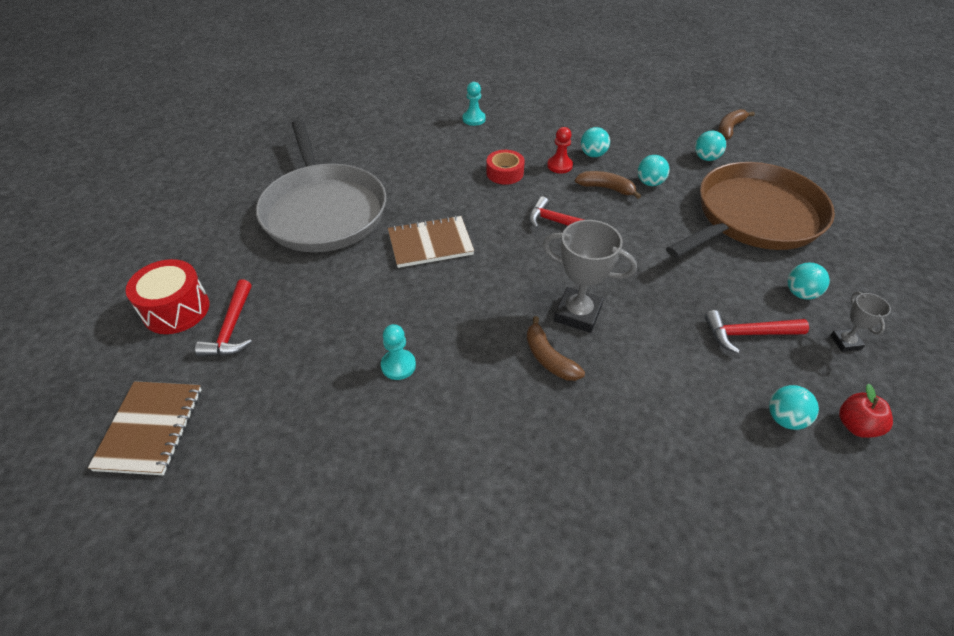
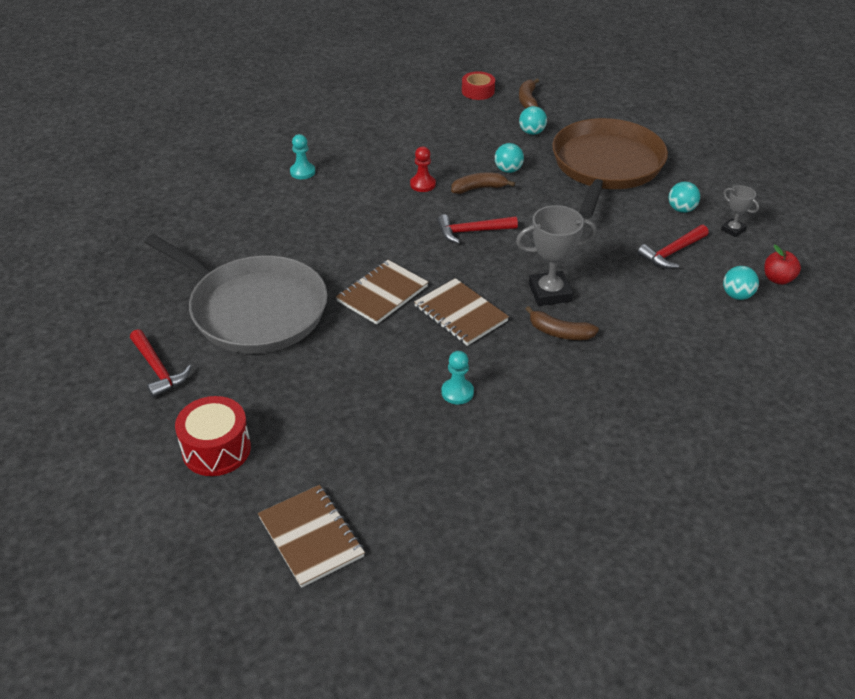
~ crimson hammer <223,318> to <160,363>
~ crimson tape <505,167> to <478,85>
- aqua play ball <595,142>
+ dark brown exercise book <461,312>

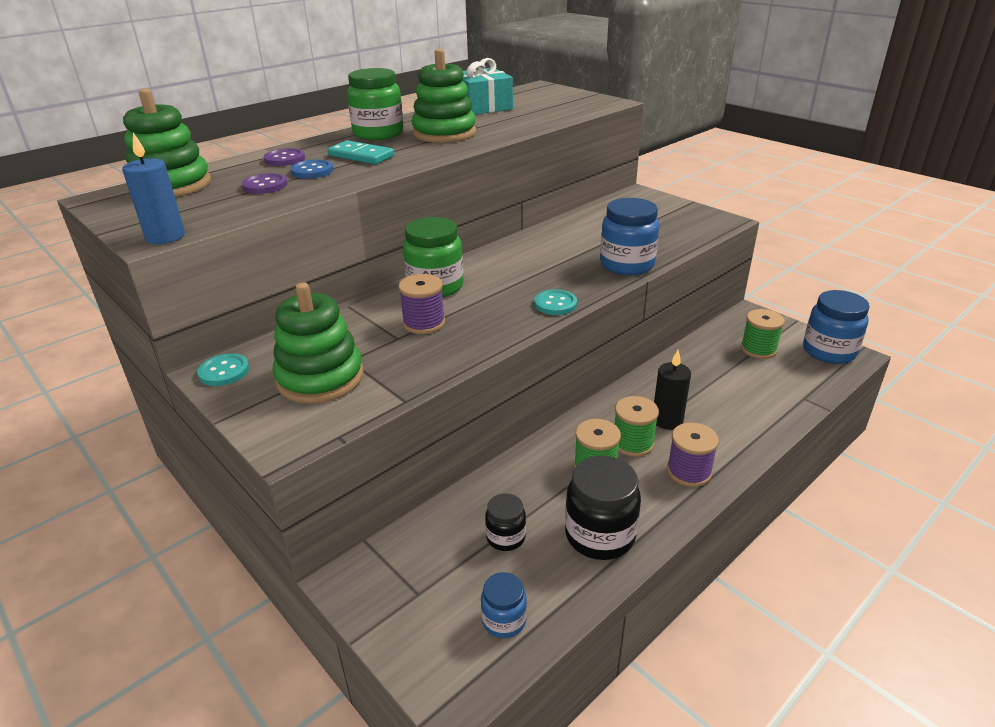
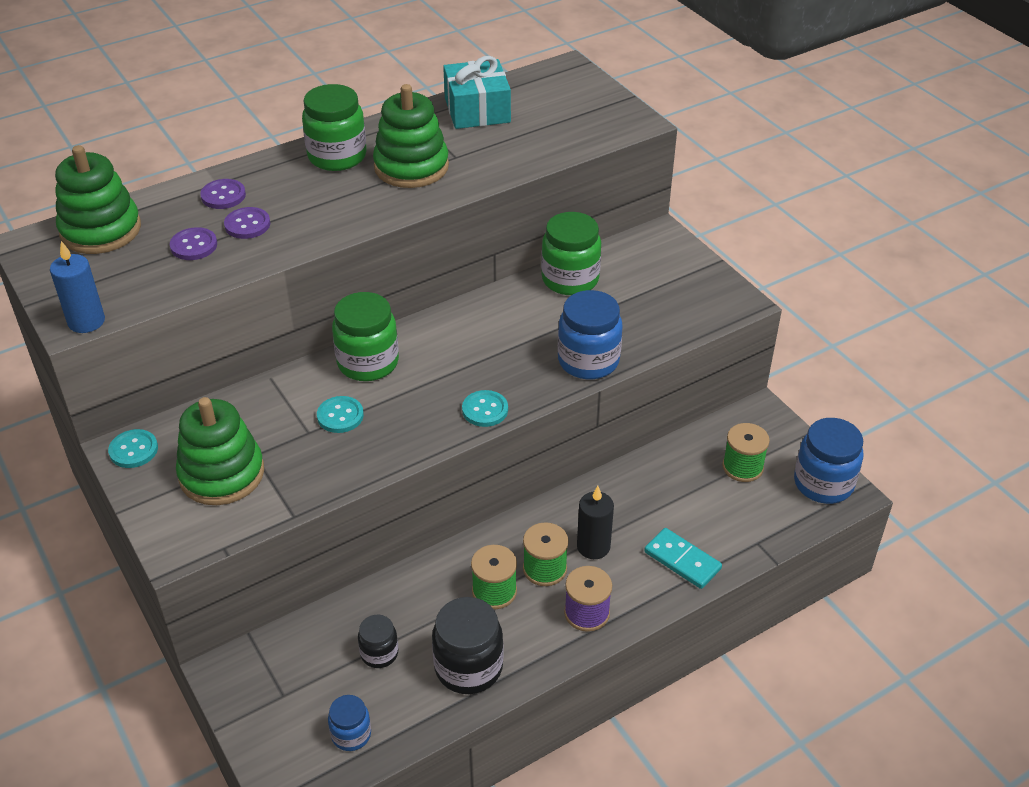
~ cobalt button <311,169> to violet button <247,223>
~ aqua domino tile <361,152> to <683,558>
~ violet bobbin <421,304> to aqua button <340,414>
+ leaf-green preserve jar <571,253>

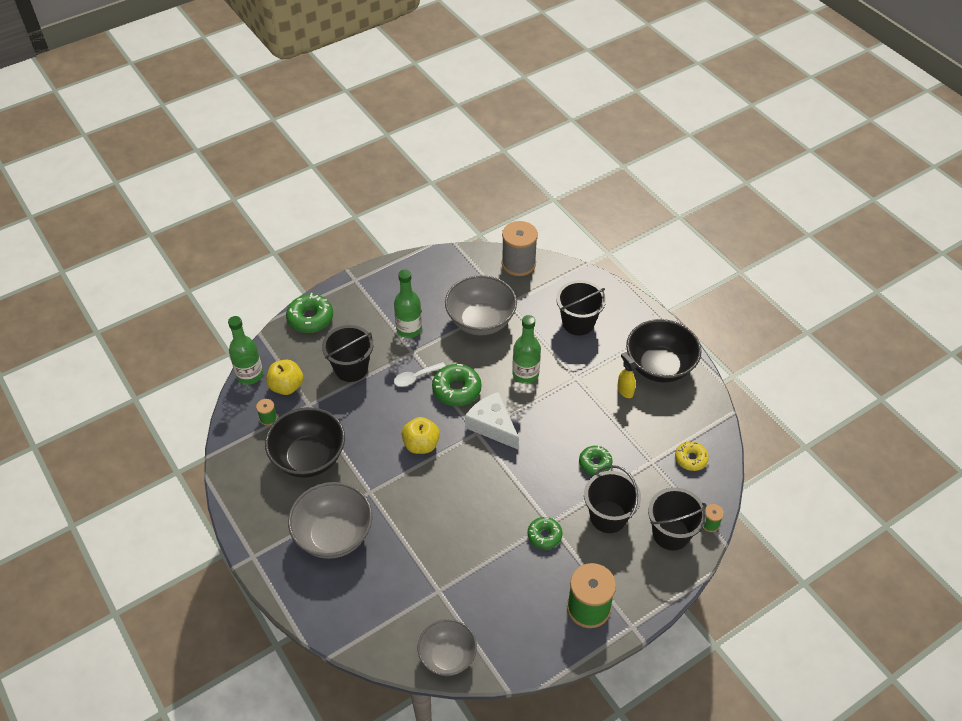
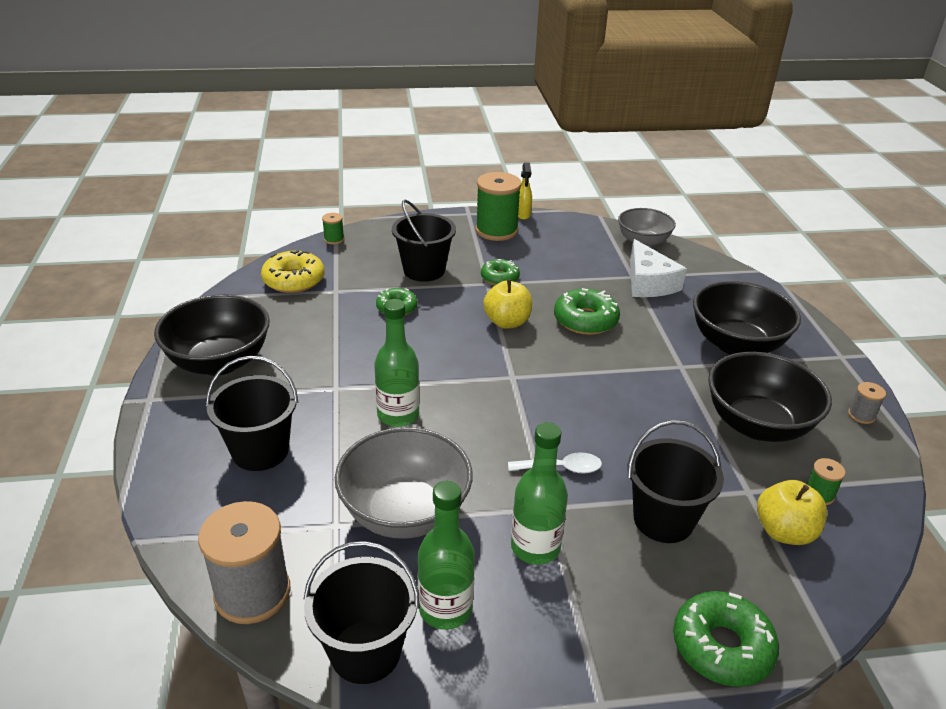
~ leaf-green drink bottle <245,350> to <446,555>
~ grey deep dish <330,520> to black deep dish <747,318>
~ bright yellow apple fruit <420,435> to <507,304>
~ leaf-green doughnut <456,385> to <587,311>
~ pure white piece of cheese <492,420> to <658,268>
~ bright yellow sprayer <626,375> to <525,191>
~ black sand bucket <677,519> to <361,612>
~ bright yellow doughnut <692,456> = <293,271> x1.56
+ grey bobbin <867,403>

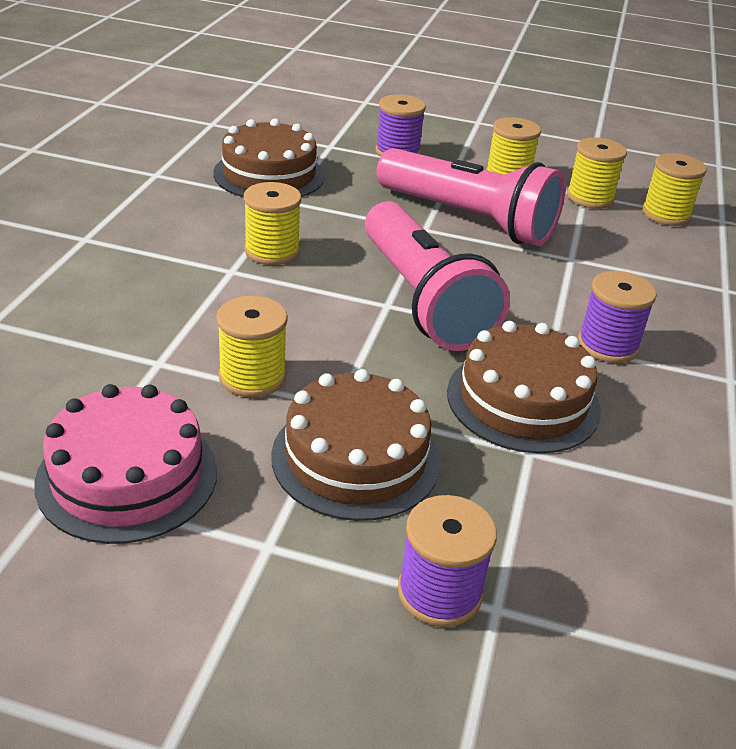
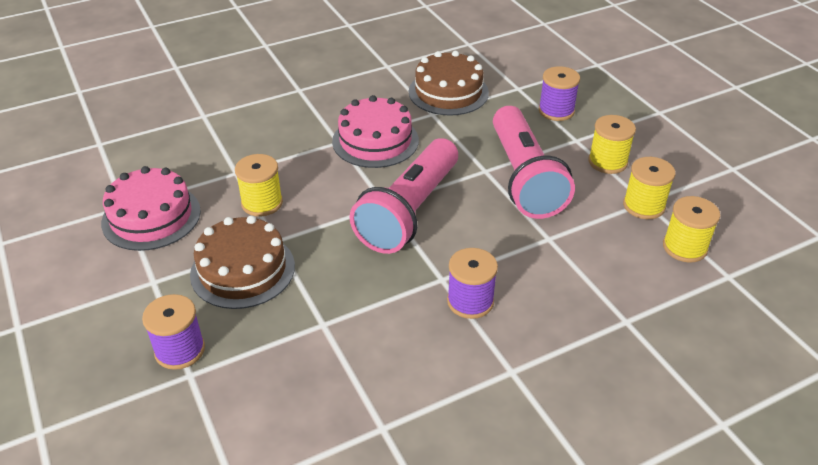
~ bright yellow bobbin <272,223> to pink gateau <375,131>
- dark brown gateau <524,387>

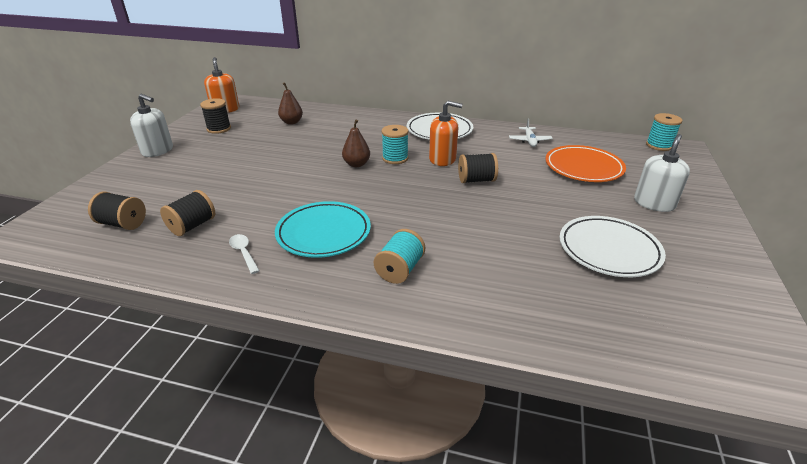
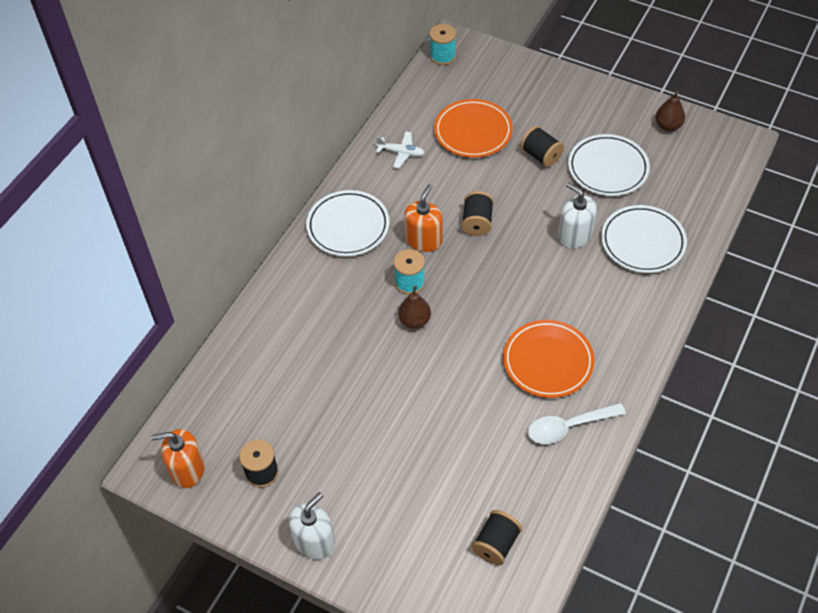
~ black bobbin <187,213> to <542,146>
~ pure white tablespoon <244,254> = <577,423> x1.68
~ aqua plate <323,229> to orange-coloured plate <549,359>
~ dark brown toy pear <290,103> to <670,111>
- aqua bobbin <399,256>
~ pure white soap pump <662,173> to <577,215>
+ pure white plate <644,239>

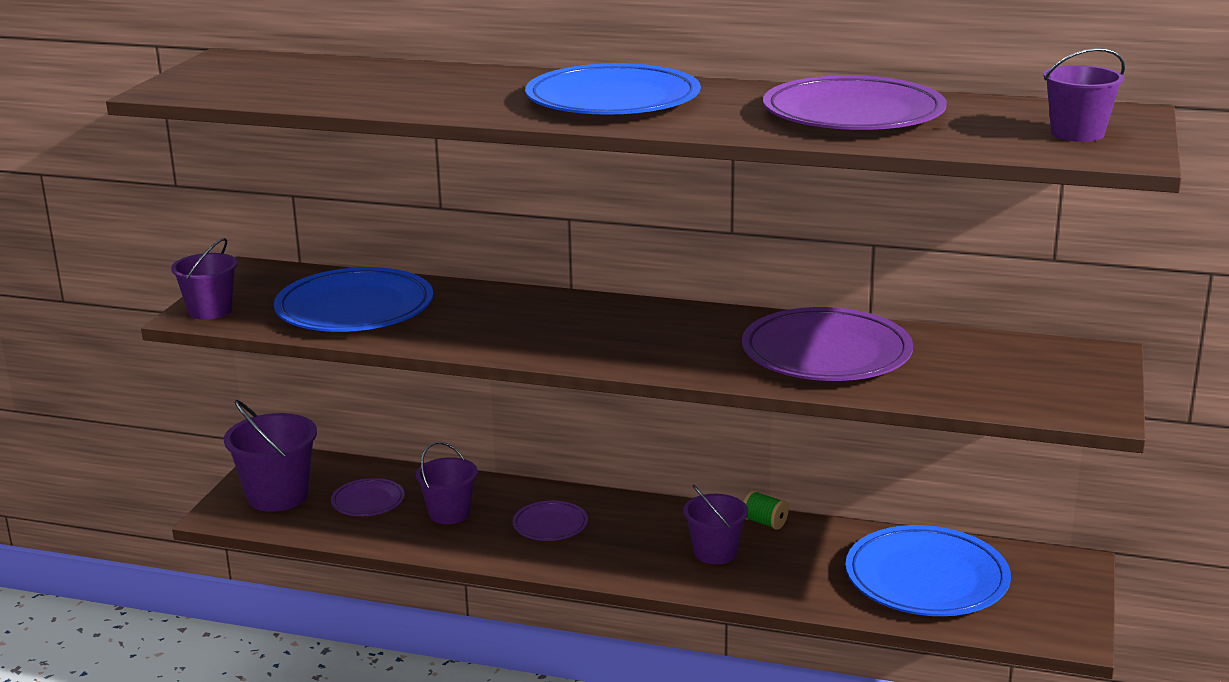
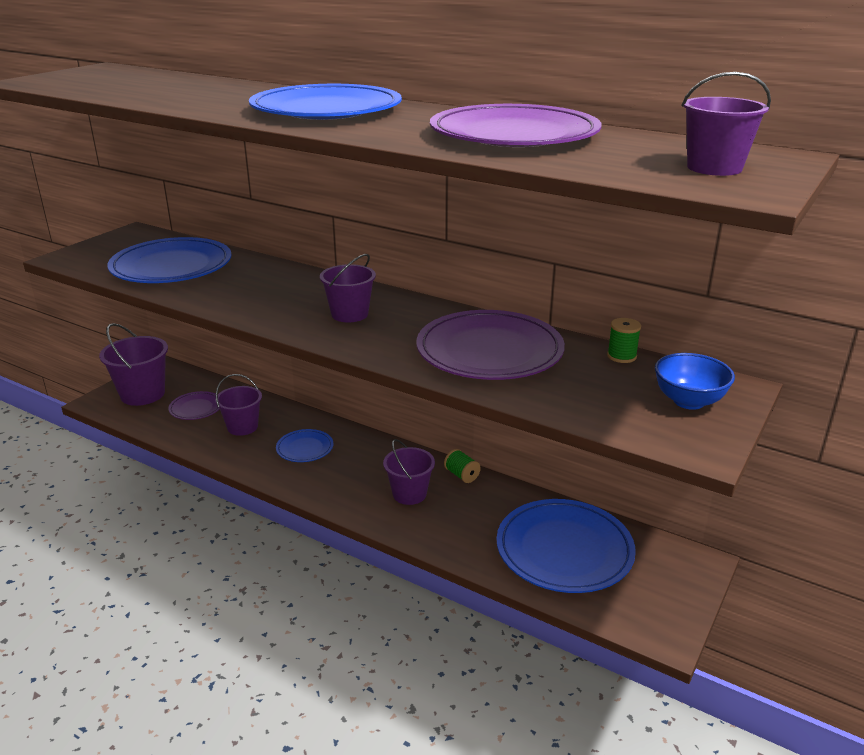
~ violet sand bucket <204,279> to <348,288>
~ violet plate <550,521> to cobalt plate <304,445>
+ leaf-green bobbin <624,340>
+ cobalt deep dish <695,381>

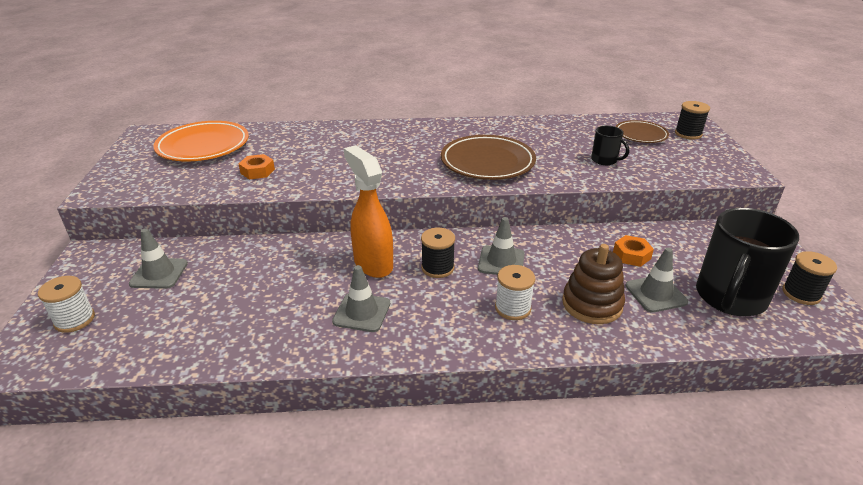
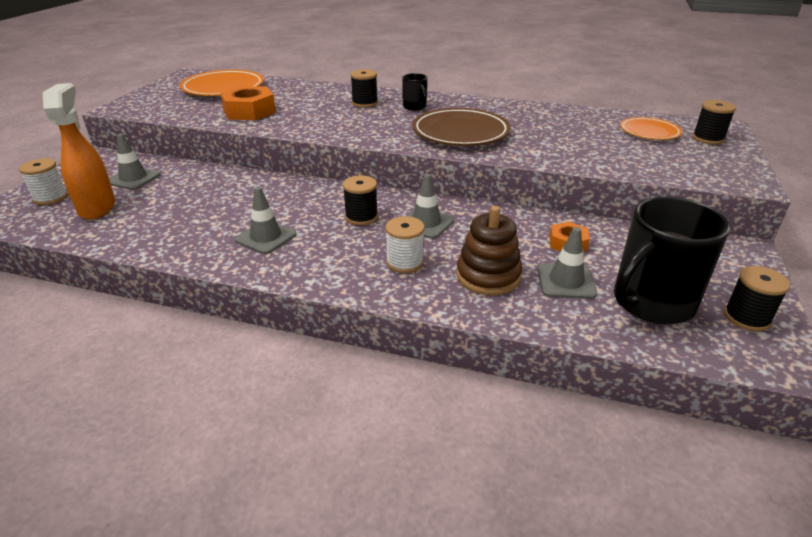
~ orange-coloured hexagon nut <256,167> = <248,103> x1.74
~ orange-coloured sprayer <368,211> to <79,151>
~ black tea mug <610,145> to <414,91>
~ dark brown plate <642,131> to orange-coloured plate <651,128>
+ black bobbin <364,88>

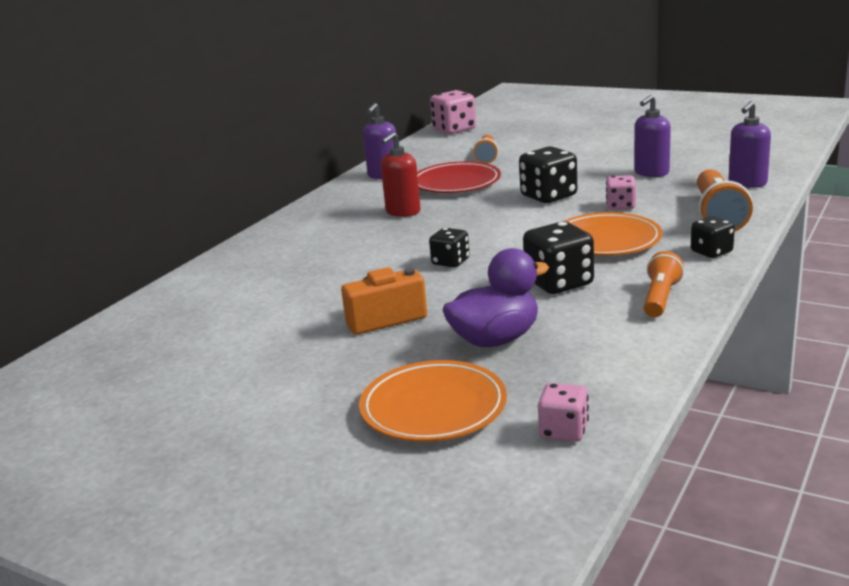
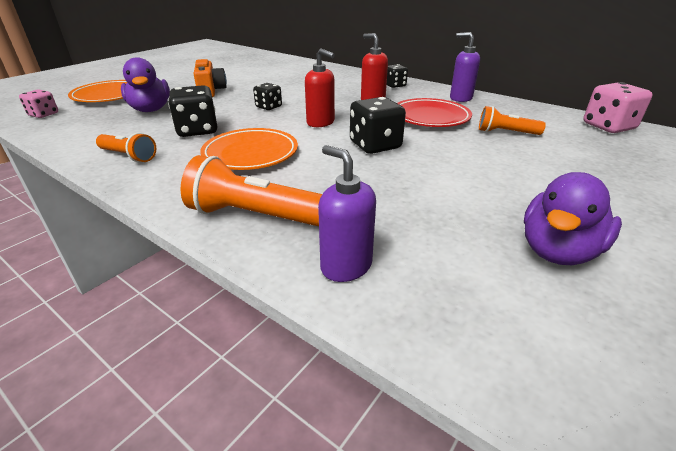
- pink game die <621,192>
- violet soap pump <652,136>
~ black game die <713,237> to <397,76>
+ crimson soap pump <320,88>
+ violet duck <573,218>

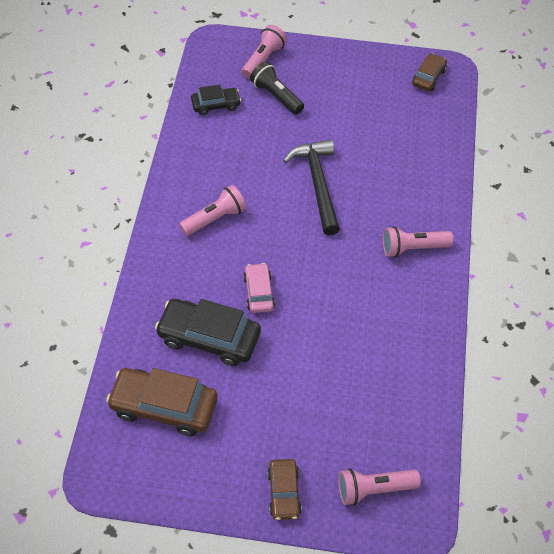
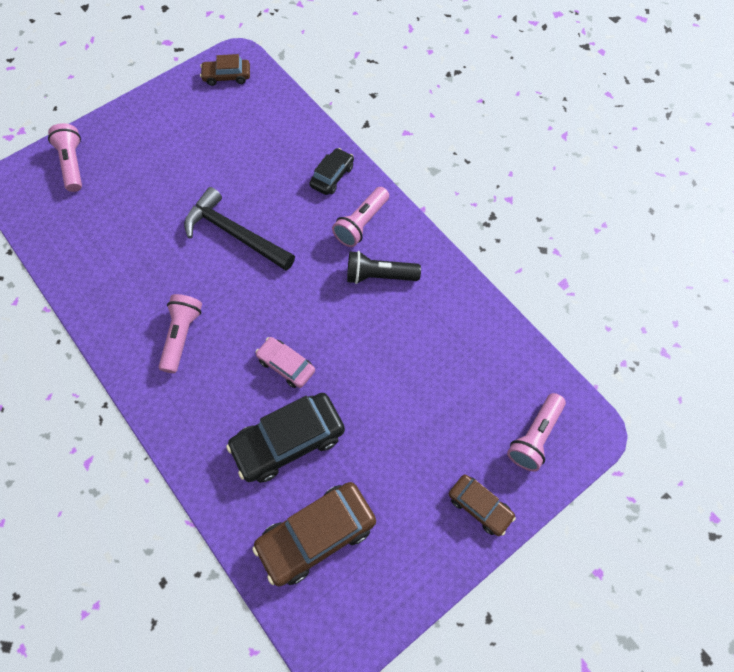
~ black car <216,100> to <331,171>
~ black pocket torch <277,88> to <384,267>
~ dark brown car <429,72> = <225,70> 75 degrees counterclockwise

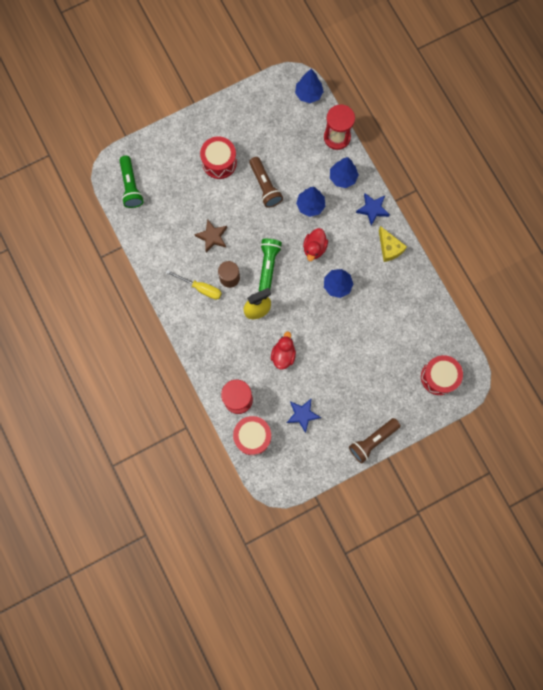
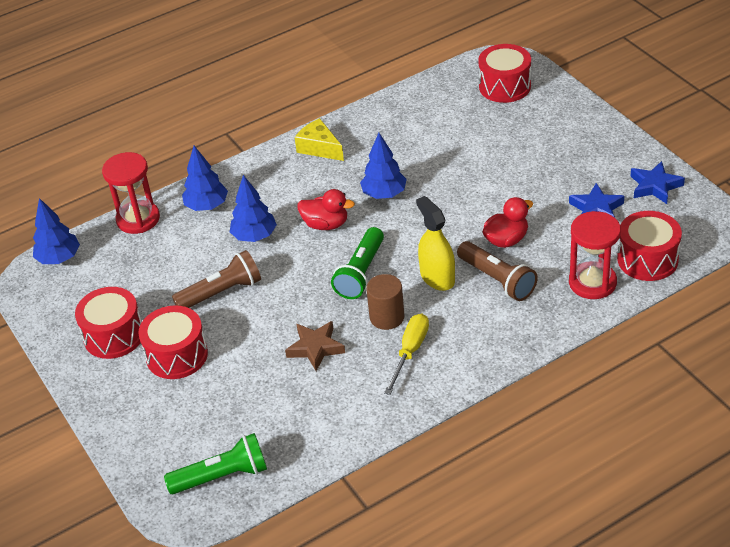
~ leaf-green pocket torch <270,265> = <357,263> 75 degrees counterclockwise
~ crimson duck <283,350> = <508,222> 135 degrees clockwise
~ dark brown pocket torch <374,440> to <497,271>
~ cobalt star <373,209> to <657,182>
~ bright yellow piece of cheese <393,244> = <319,139> 105 degrees counterclockwise
+ crimson snare drum <108,323>

